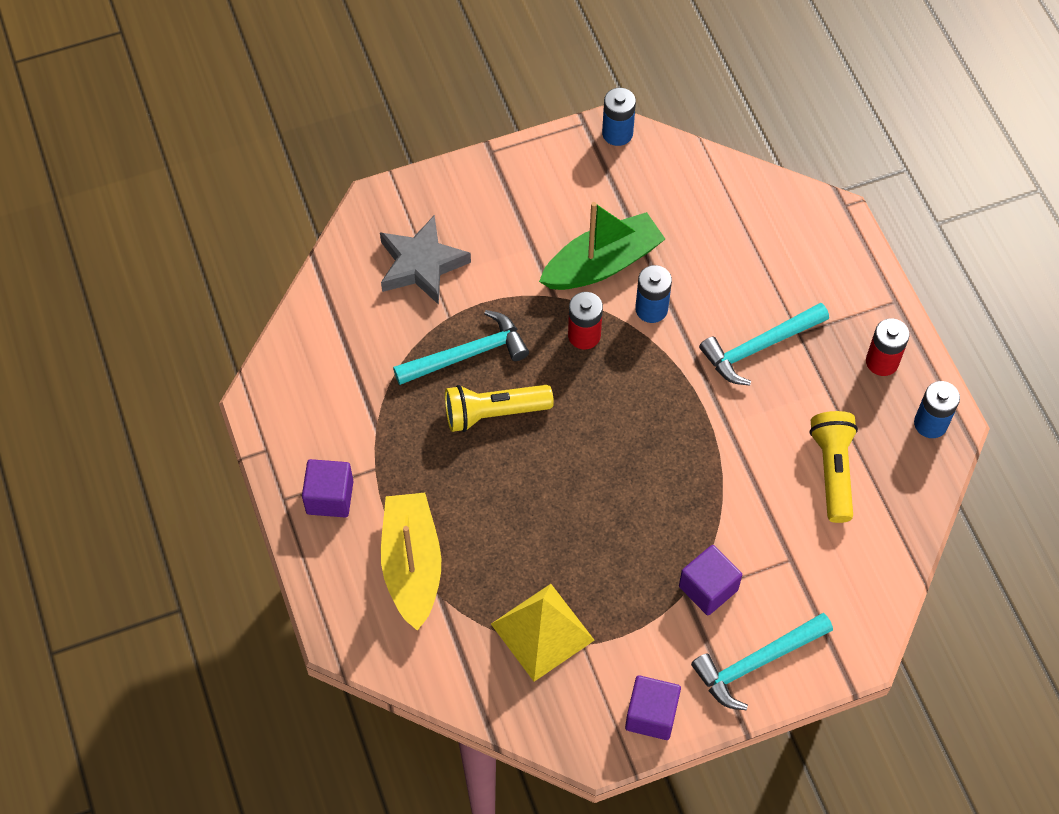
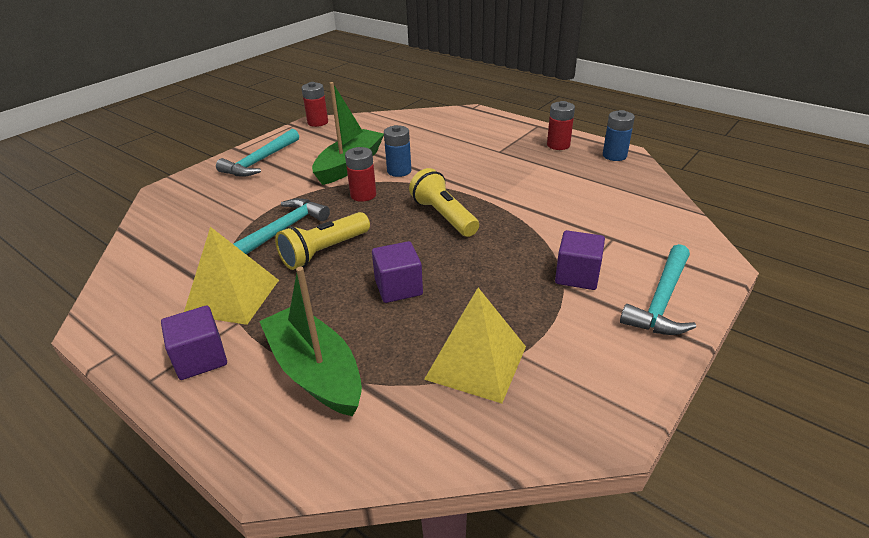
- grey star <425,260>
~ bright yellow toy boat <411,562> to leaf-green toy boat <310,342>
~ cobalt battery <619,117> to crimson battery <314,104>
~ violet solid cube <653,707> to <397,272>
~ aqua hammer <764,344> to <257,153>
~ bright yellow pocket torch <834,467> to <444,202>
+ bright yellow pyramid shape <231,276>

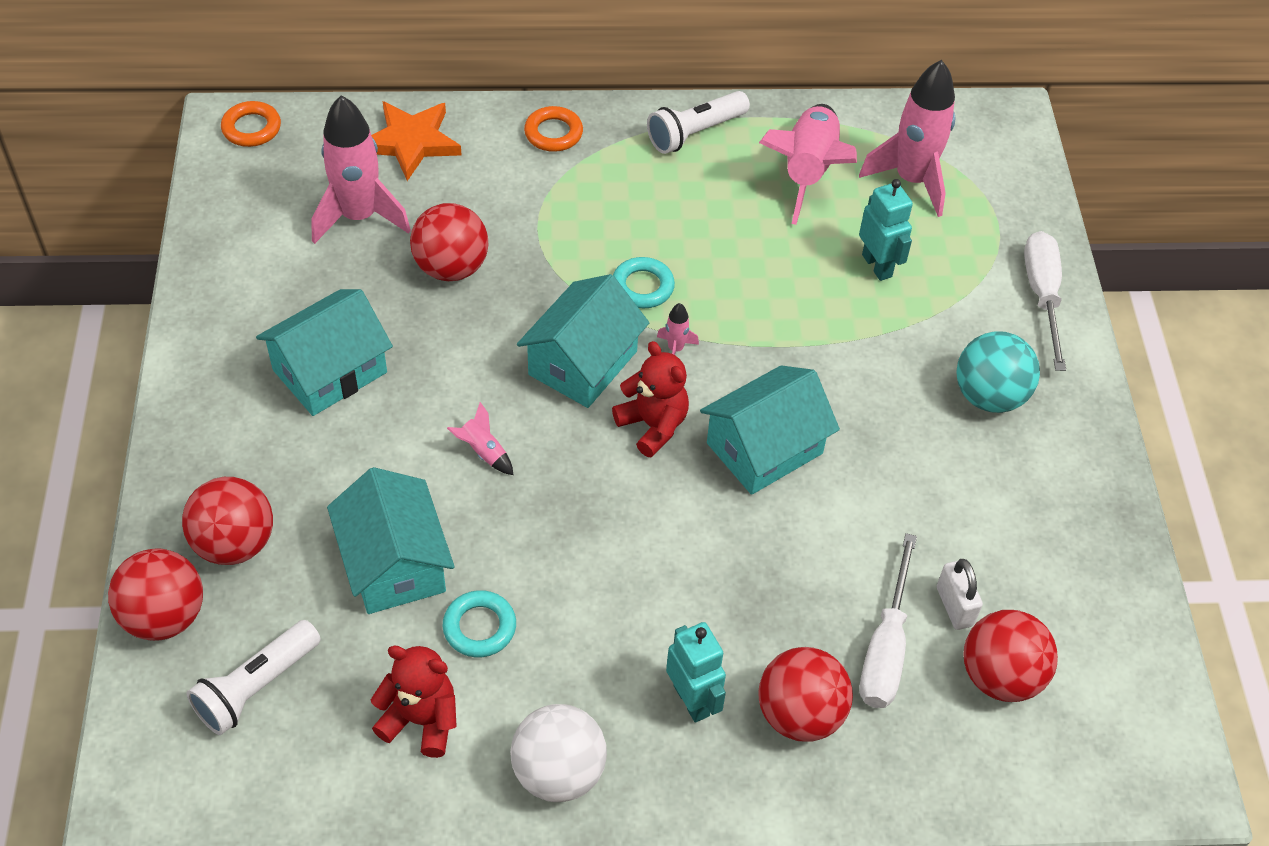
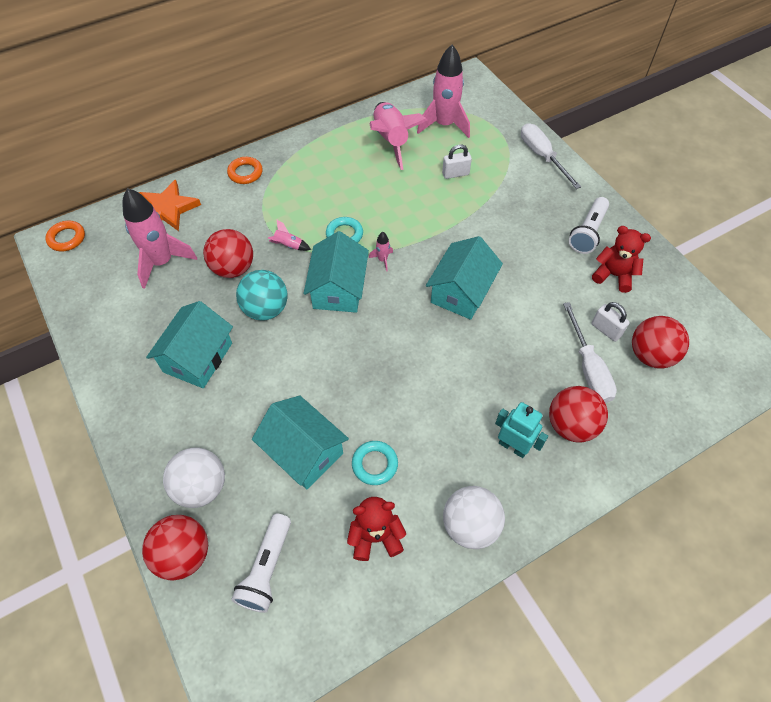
~ crimson play ball <227,521> to pure white play ball <194,478>
~ pink spaceship <480,438> to <289,235>
~ crimson stuffed bear <650,399> to <621,259>
~ pure white pocket torch <698,122> to <589,225>
~ aqua robot <886,230> to pure white lock <457,161>
~ aqua play ball <998,372> to <262,295>

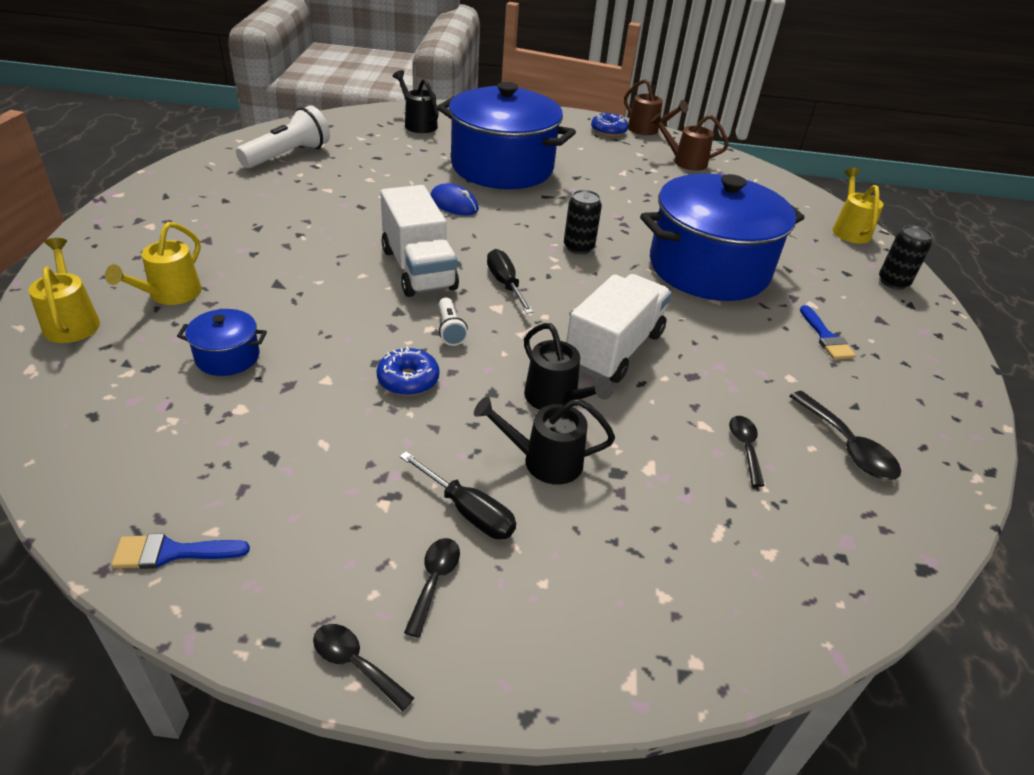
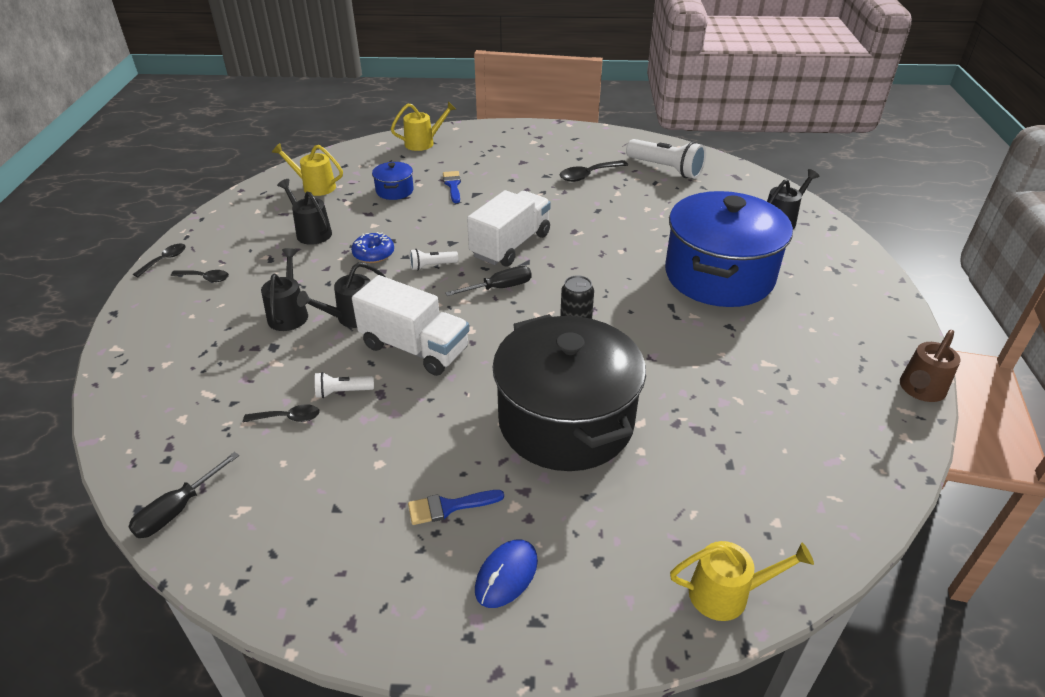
~ bright yellow watering can <153,263> to <307,169>
~ cobalt brush <180,551> to <452,187>
~ pure white lorry <419,241> = <509,228> 150 degrees clockwise
~ black flat screwdriver <458,495> to <183,495>
~ cobalt computer mouse <454,199> to <506,574>
- cobalt doughnut <609,125>
~ cobalt stockpot <722,237> to black stockpot <569,392>
- dark brown watering can <689,142>
~ black tablespoon <845,435> to <594,171>
- black can <905,257>
+ black watering can <304,212>
+ pure white pocket torch <344,385>

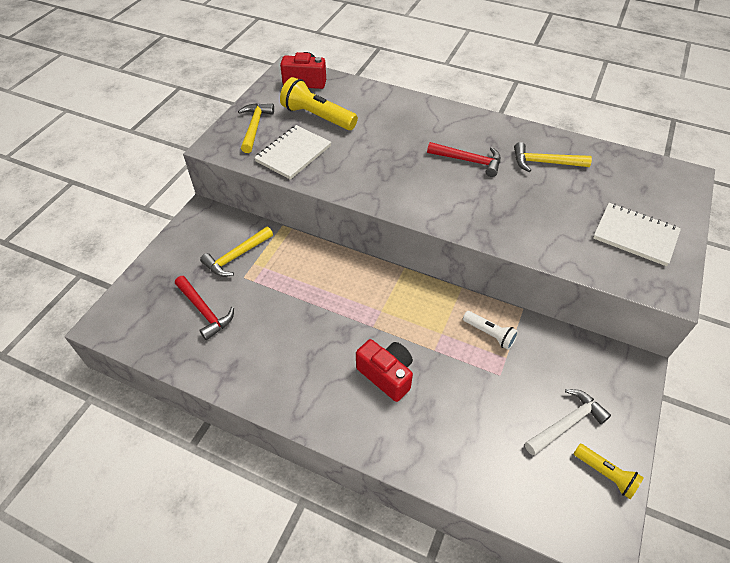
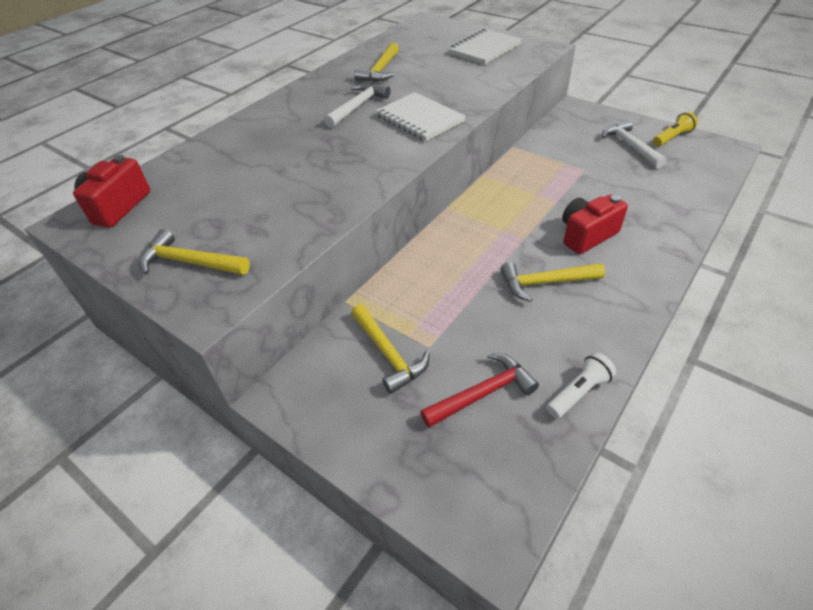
~ pure white exercise book <292,152> to <421,116>
- bright yellow pocket torch <319,103>
~ crimson hammer <464,159> to pure white hammer <357,105>
~ pure white pocket torch <490,330> to <581,385>
+ bright yellow hammer <553,282>

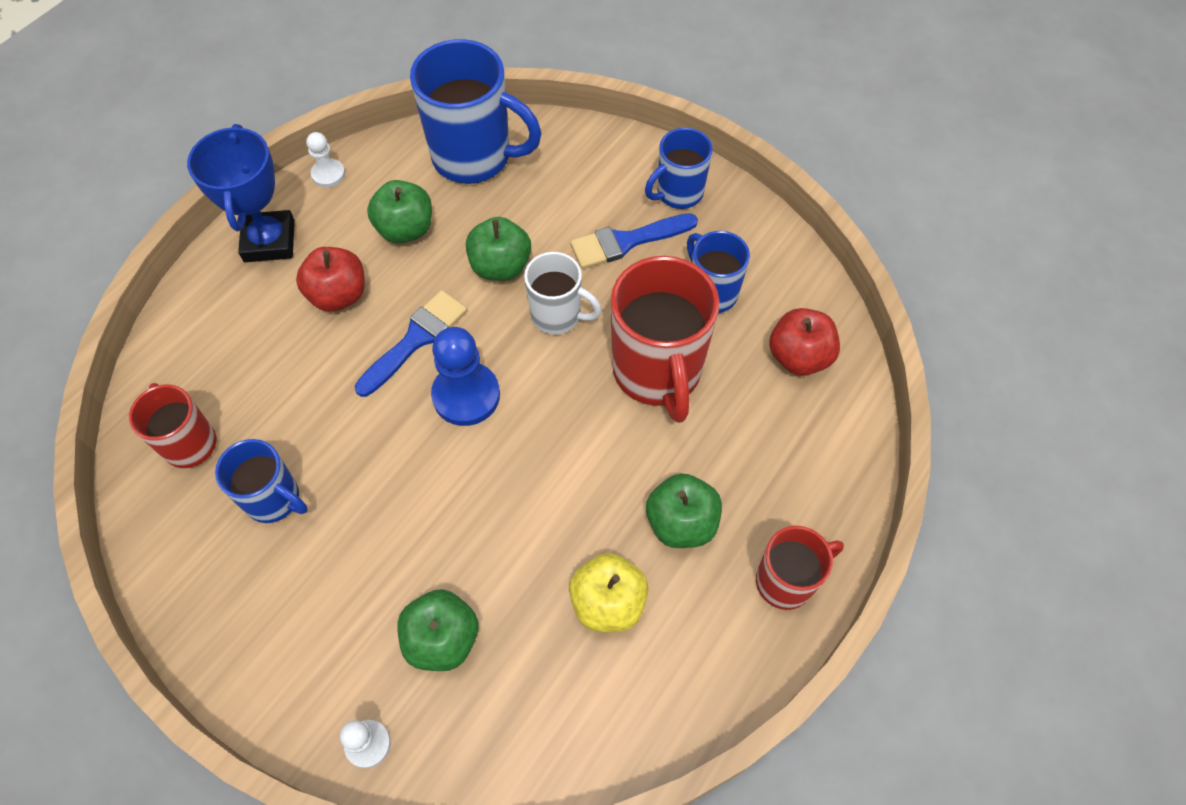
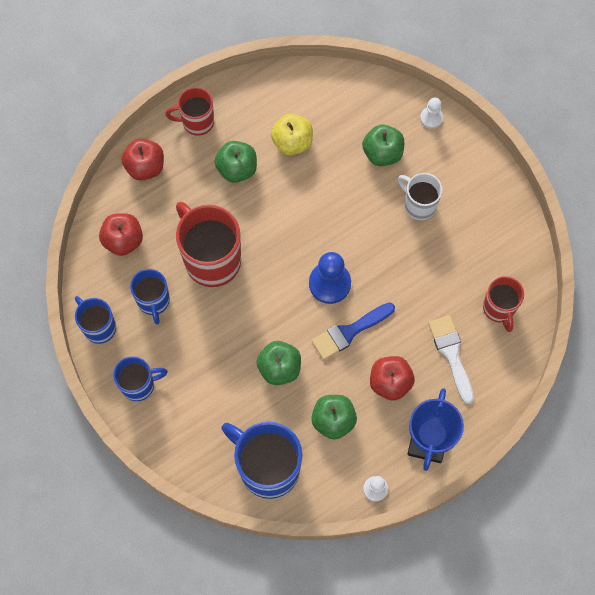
~ cobalt tea mug <261,481> to <95,320>
~ pure white tea mug <563,293> to <420,196>
- cobalt brush <634,241>
~ crimson tea mug <665,339> = <208,244> 45 degrees counterclockwise
+ crimson apple fruit <142,160>
+ pure white brush <451,359>

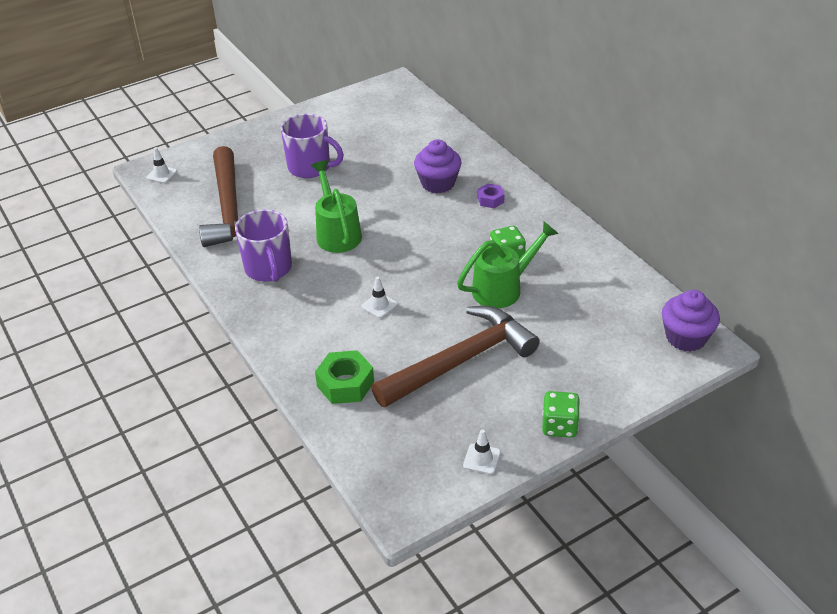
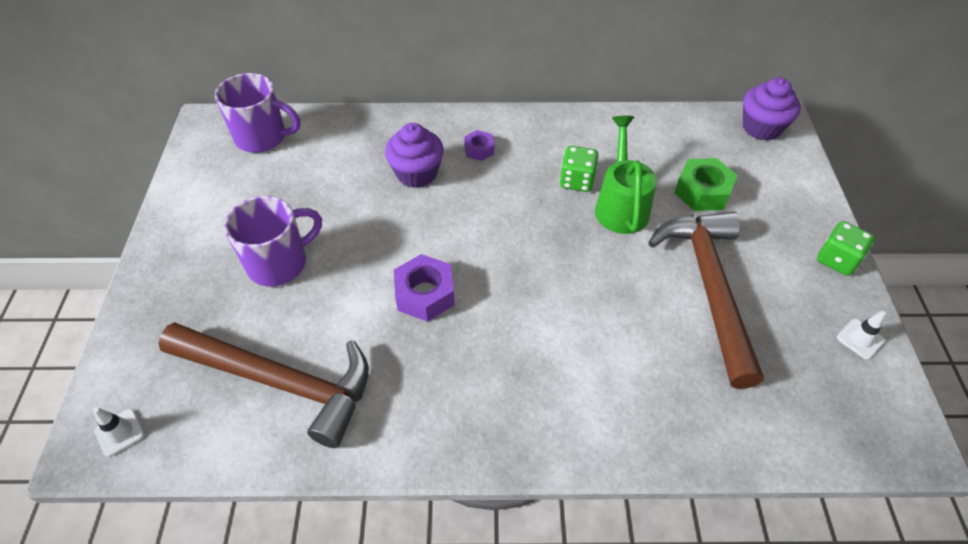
~ violet tea mug <263,245> to <257,113>
~ leaf-green watering can <336,206> to violet hexagon nut <424,288>
~ leaf-green hexagon nut <344,377> to <706,184>
- pure white road cone <380,297>

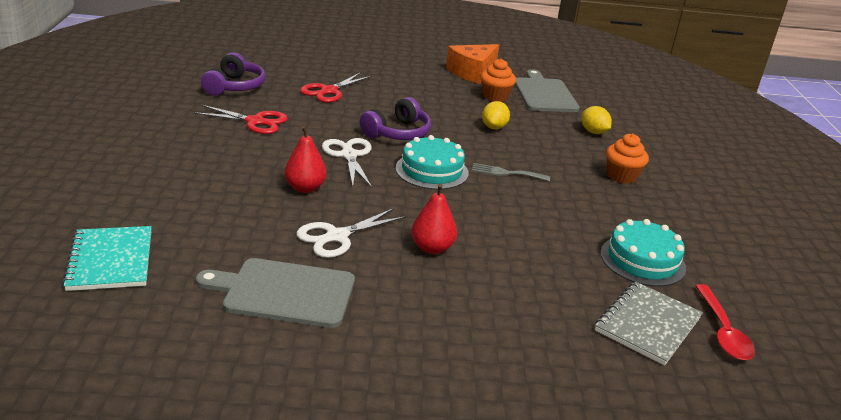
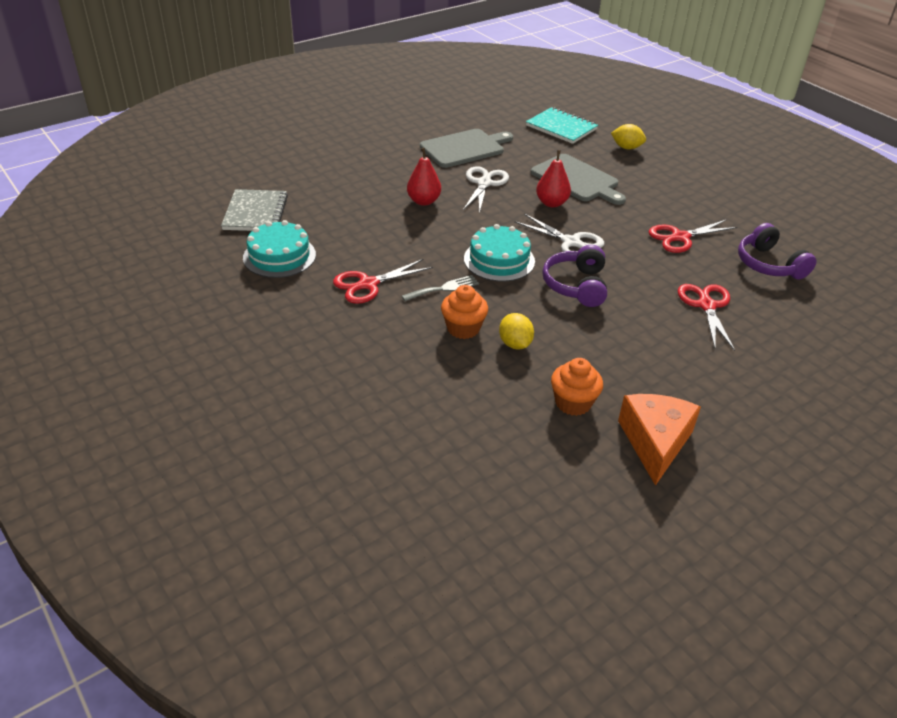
~ grey bread board <547,90> to <578,179>
~ bright yellow toy lemon <596,120> to <628,136>
~ orange-coloured muffin <627,158> to <464,312>
- crimson tablespoon <725,322>
+ crimson shears <383,281>

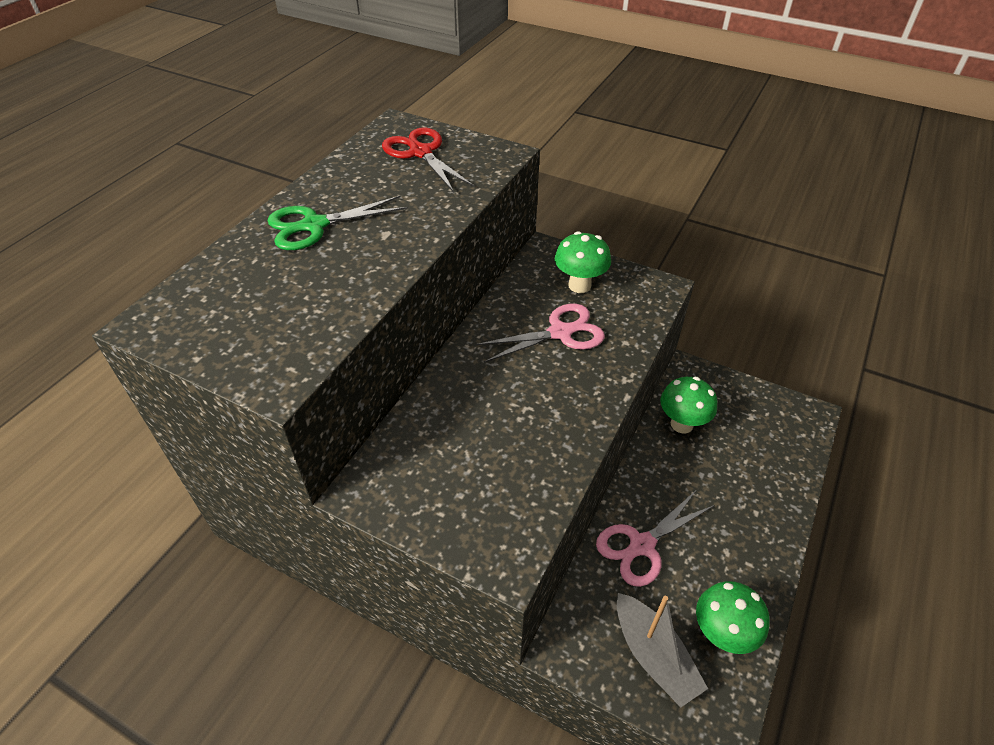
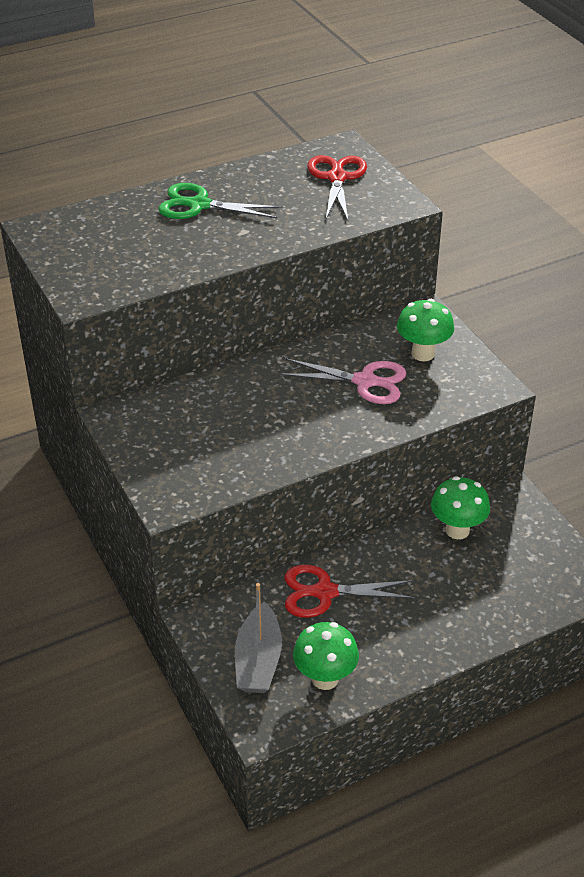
~ pink shears <655,539> to crimson shears <350,591>

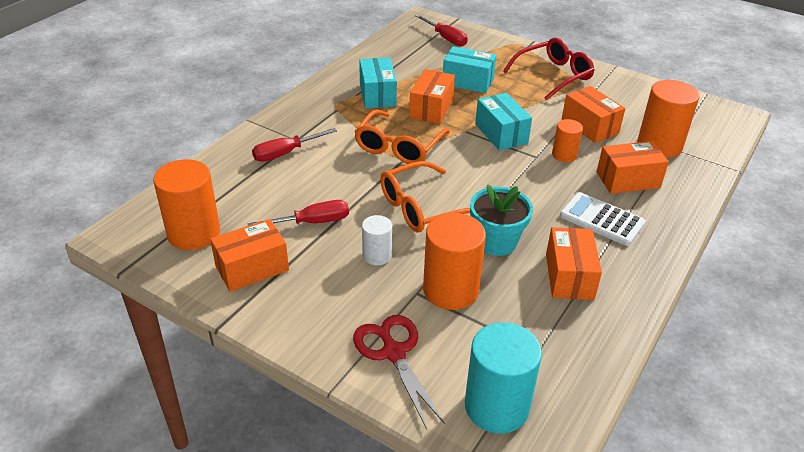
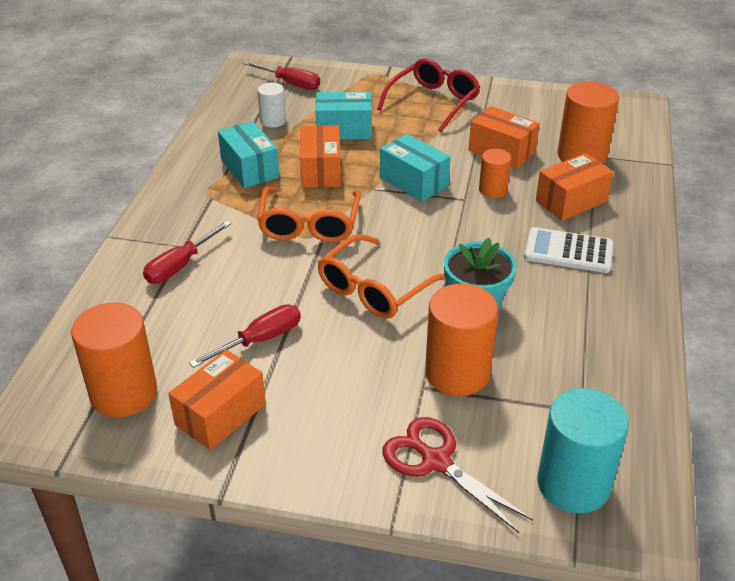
~ pure white cylinder shape <377,240> to <271,105>
- orange-coloured box <574,263>

